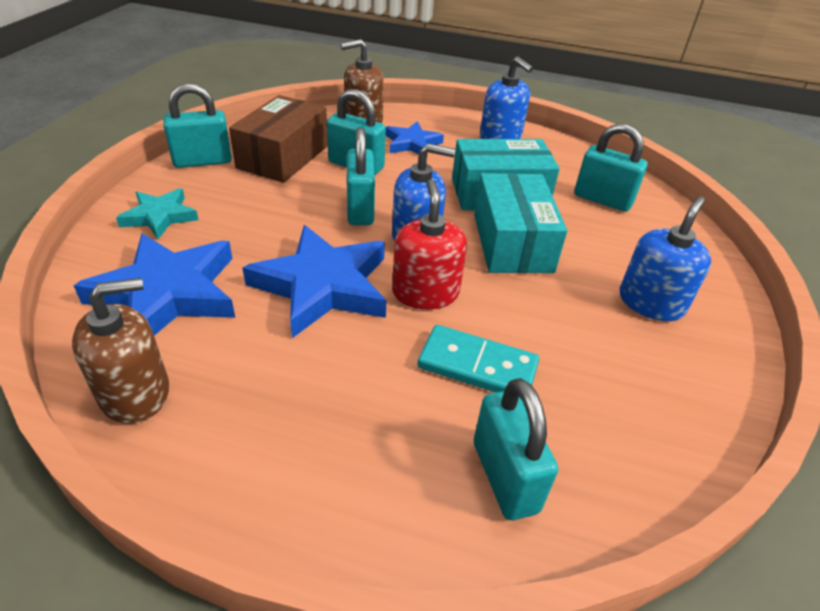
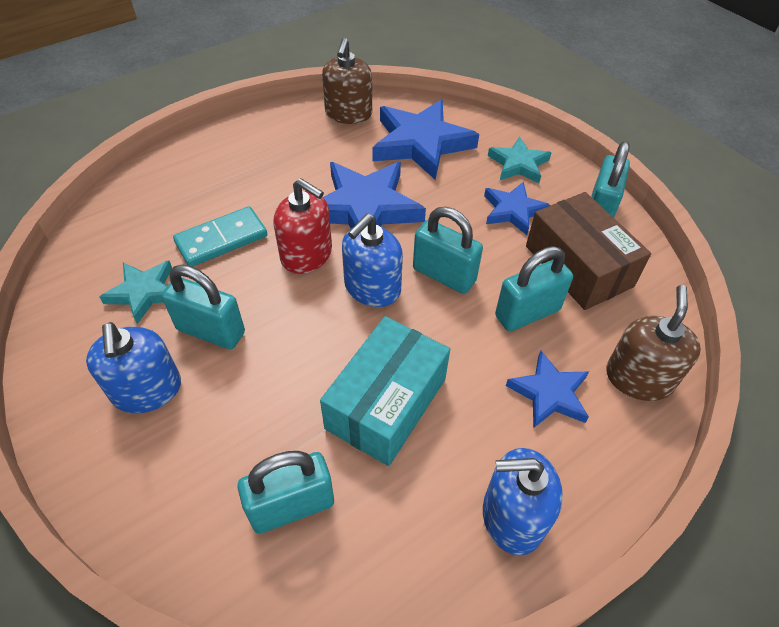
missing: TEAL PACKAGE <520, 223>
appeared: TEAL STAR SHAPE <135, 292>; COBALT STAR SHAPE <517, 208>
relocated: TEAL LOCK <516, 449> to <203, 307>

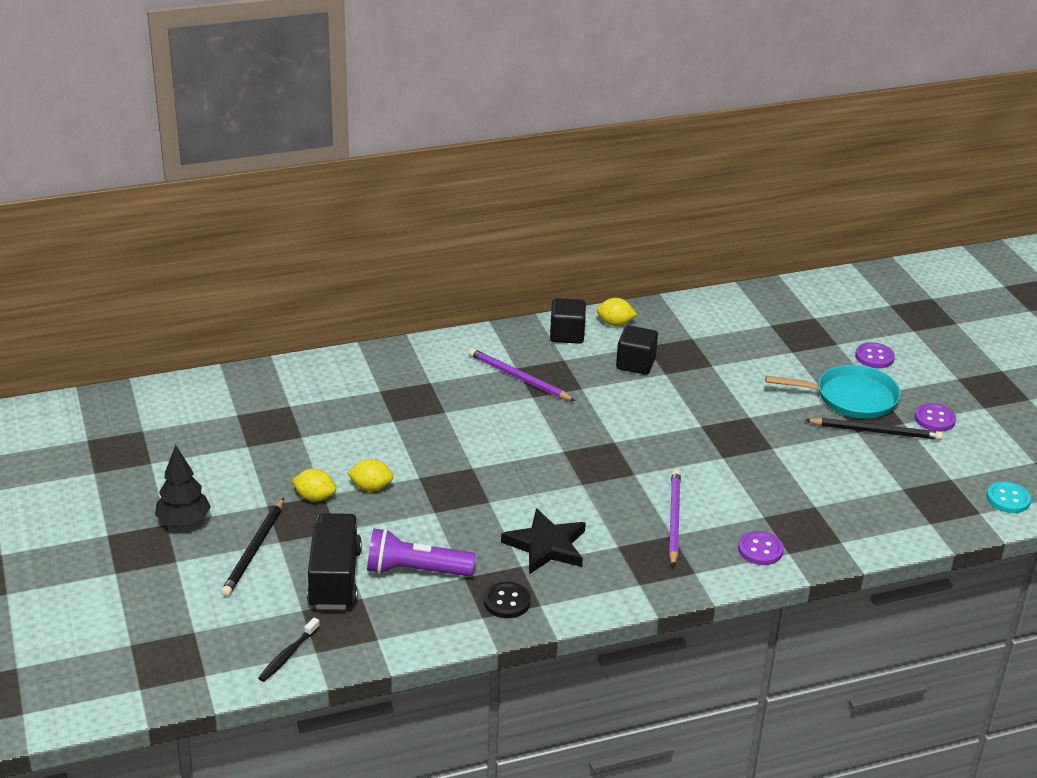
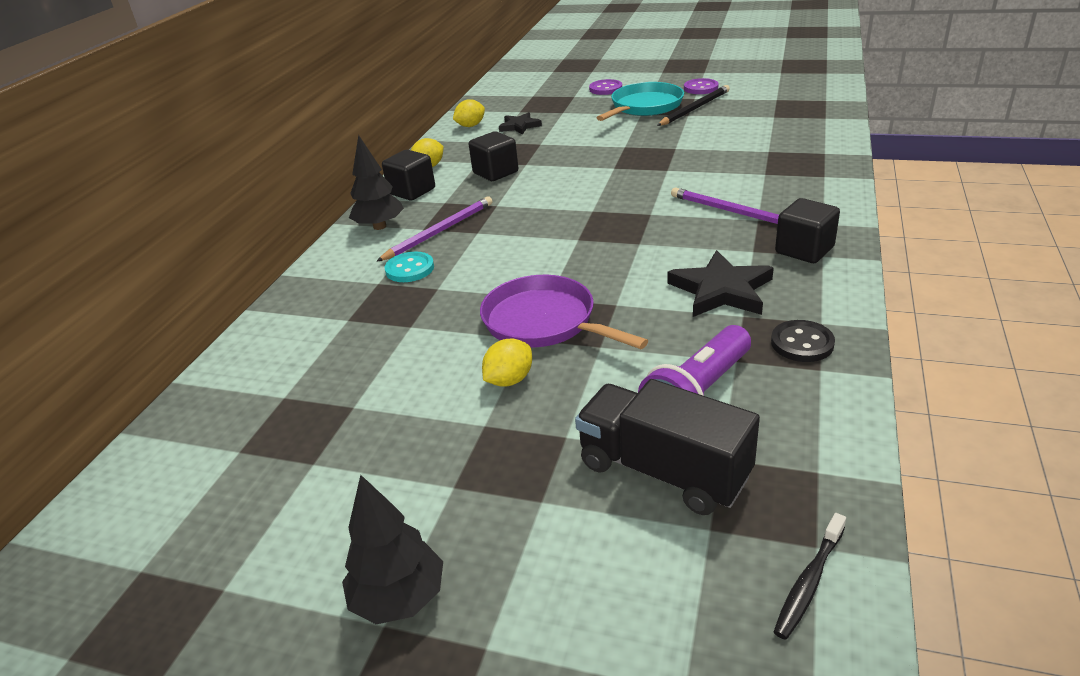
missing: JET-BLACK WOODEN PENCIL <252, 547>; ROYAL PURPLE BUTTON <761, 548>
appeared: JET-BLACK FIR TREE <376, 182>; ROYAL PURPLE SKILLET <564, 312>; JET-BLACK STAR SHAPE <520, 123>; JET-BLACK CUBE <807, 230>
relocated: TEAL BUTTON <1008, 497> to <409, 267>; BRIGHT YELLOW LEMON <314, 485> to <469, 113>
spun: ROYAL PURPLE WOODEN PENCIL <522, 374> = <434, 229> 150 degrees clockwise; JET-BLACK DENTAL BRUSH <289, 650> = <810, 576> 60 degrees clockwise

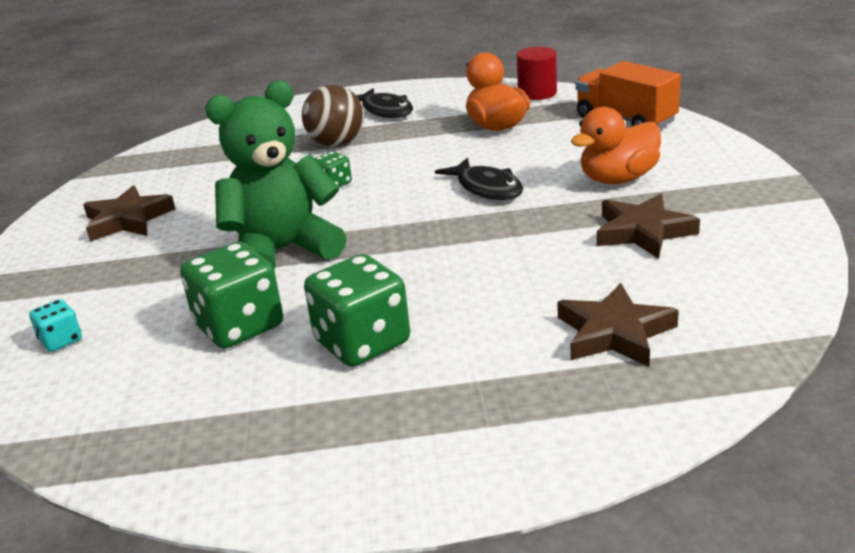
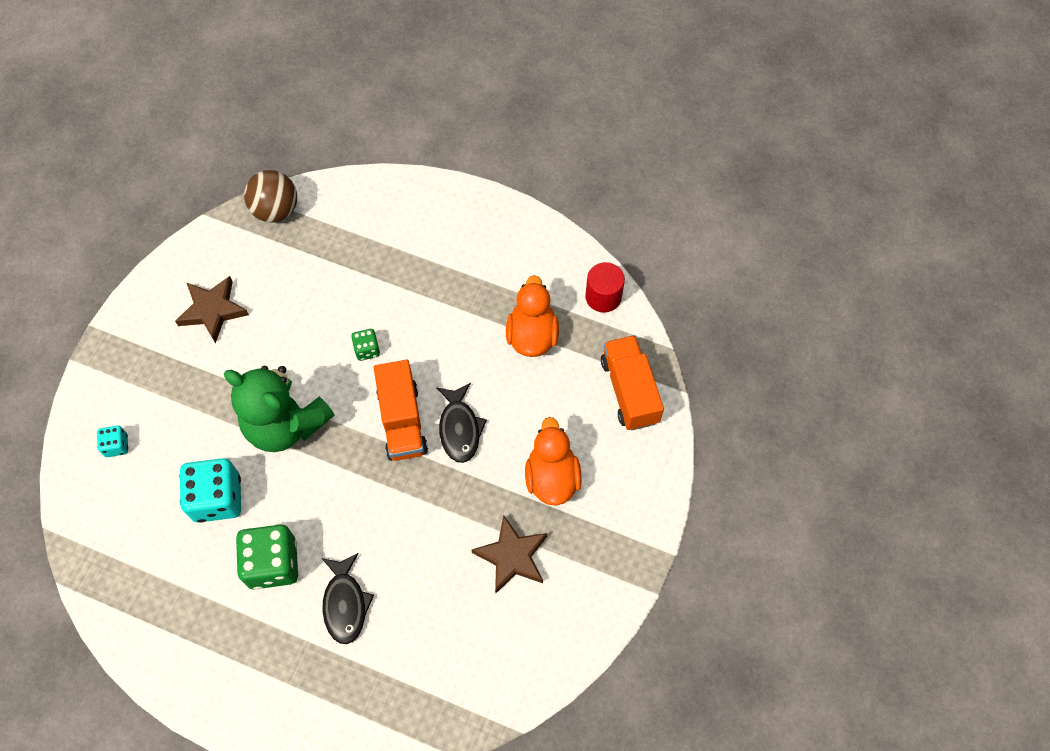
missing: DARK BROWN STAR SHAPE <618, 325>
appeared: ORANGE TOY TRUCK <401, 410>
relocated: DARK BROWN PLAY BALL <333, 115> to <270, 196>; JET-BLACK FISH FIGURE <384, 103> to <348, 598>
colour: LEAF-GREEN GAME DIE <231, 295> to TEAL GAME DIE <210, 490>
spun: LEAF-GREEN TEDDY <275, 176> = <279, 409> 150 degrees counterclockwise; ORANGE RUBBER DUCK <615, 145> = <553, 461> 90 degrees clockwise

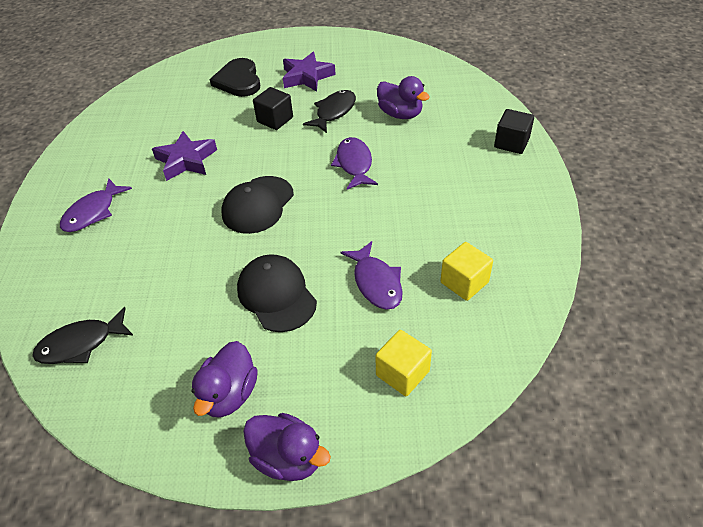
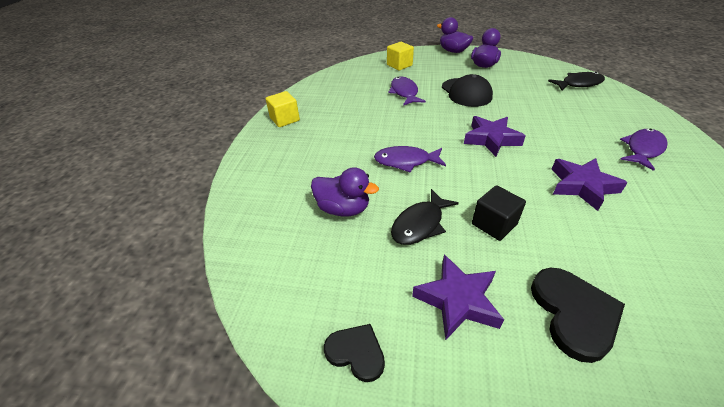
missing: JET-BLACK CUBE <514, 131>
appeared: JET-BLACK HEART <354, 353>
relocated: BRIGHT YELLOW CUBE <466, 271> to <283, 109>
exchanged: JET-BLACK CAP <257, 205> to ROYAL PURPLE STAR SHAPE <494, 136>
spun: ROYAL PURPLE RUBBER DUCK <403, 97> = <345, 192> 150 degrees clockwise; ROYAL PURPLE FISH FIGURE <354, 163> = <410, 159> 90 degrees clockwise

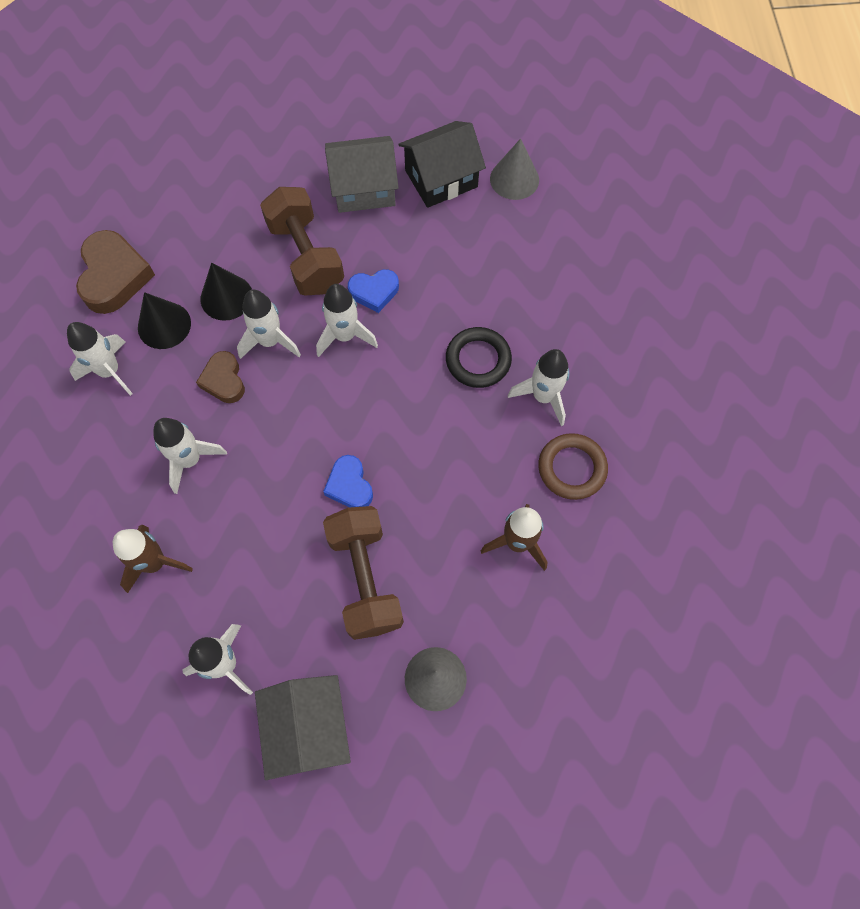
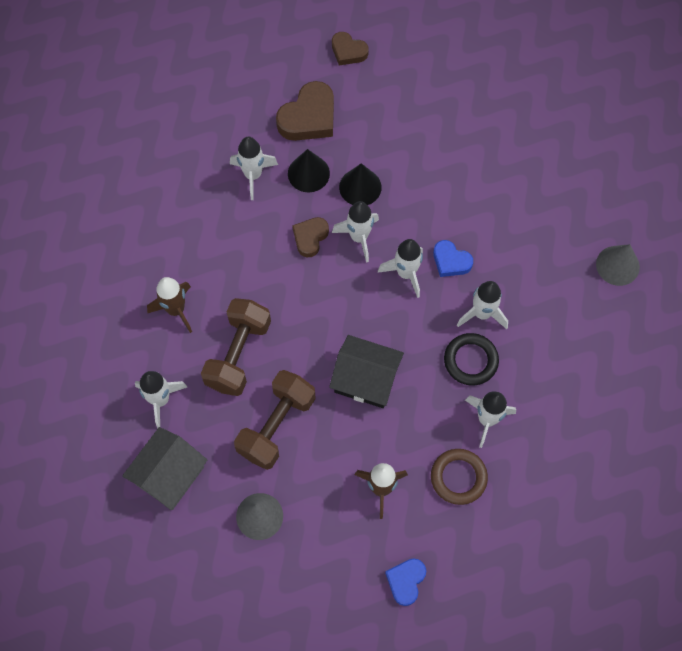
missing: GREY COTTAGE <362, 174>
appeared: DARK BROWN HEART <350, 49>
relocated: DARK BROWN DUMBBELL <302, 241> to <236, 347>; JET-BLACK COTTAGE <442, 164> to <366, 371>; COBALT HEART <348, 481> to <405, 582>; WHITE SPACESHIP <190, 456> to <482, 305>

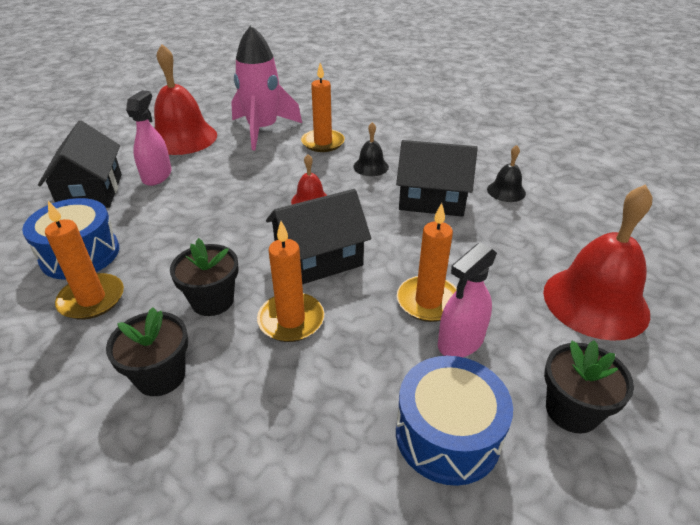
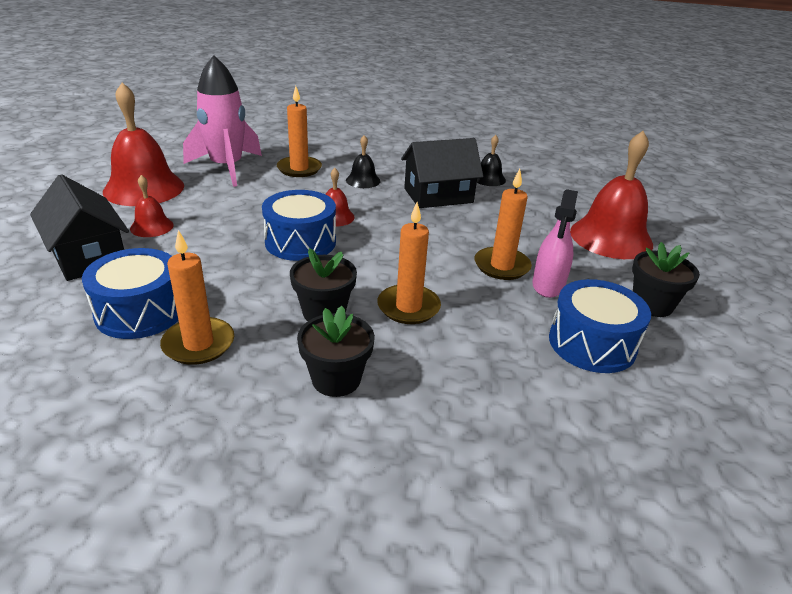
missing: JET-BLACK COTTAGE <318, 236>
appeared: COBALT DRUM <299, 225>
exchanged: ROSE-PINK SPRAY BOTTLE <149, 138> to SCARLET BELL <152, 206>

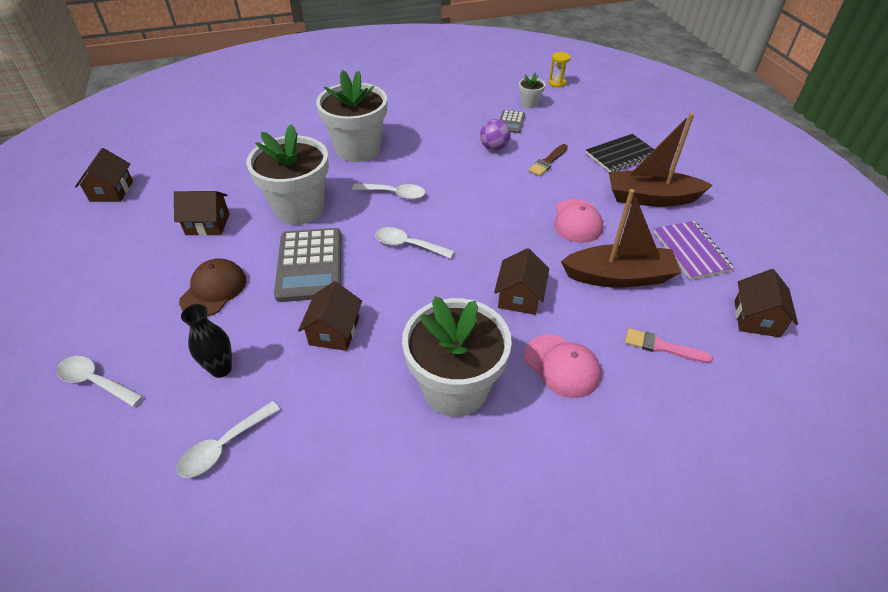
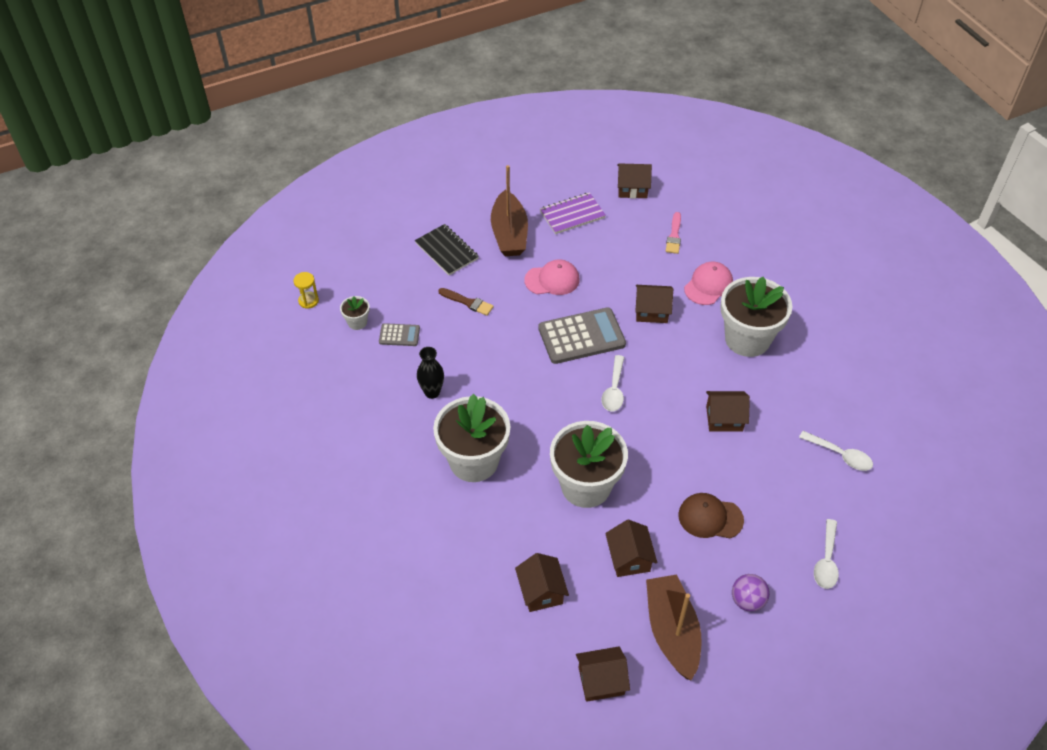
missing: WHITE TEASPOON <389, 191>
appeared: DARK BROWN COTTAGE <542, 582>
relocated: JET-BLACK TALL VASE <206, 341> to <430, 373>; GREY CALCULATOR <307, 265> to <582, 336>; DARK BROWN BOAT <621, 238> to <673, 627>; ROYAL PURPLE PLAY BALL <495, 135> to <751, 593>

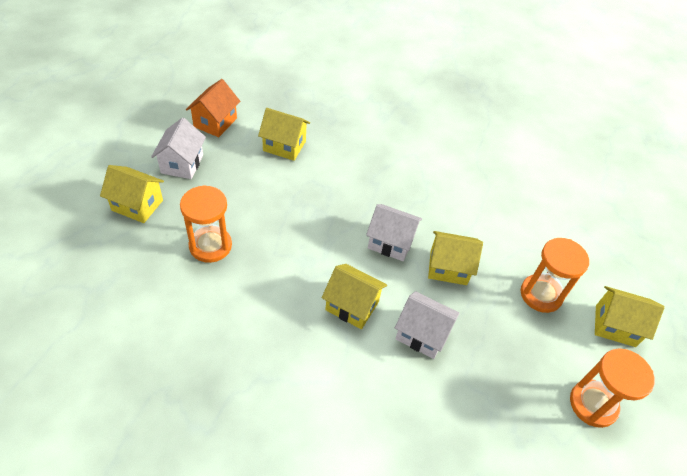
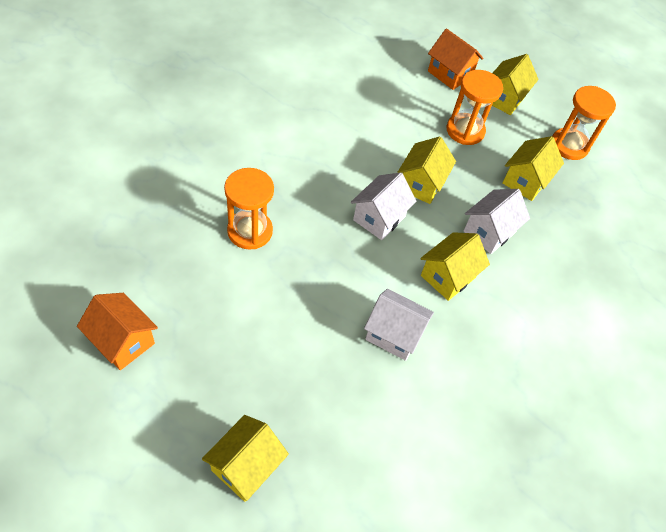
appeared: ORANGE COTTAGE <455, 59>
relocated: ORANGE HOURGLASS <206, 224> to <249, 209>; WHITE COTTAGE <178, 148> to <399, 325>; BRIGHT YELLOW COTTAGE <284, 134> to <533, 168>

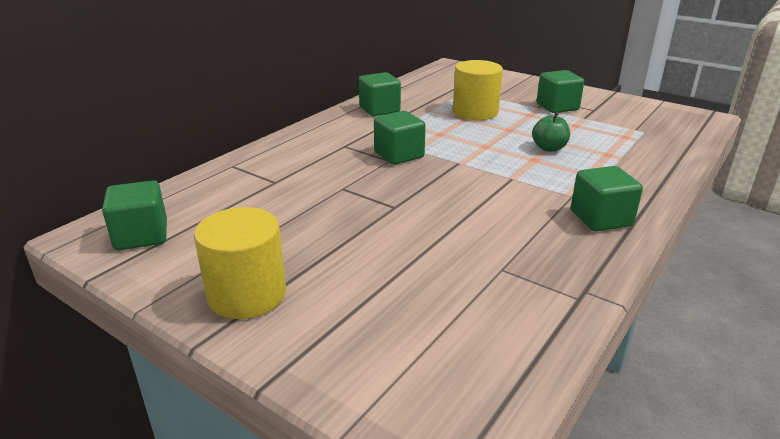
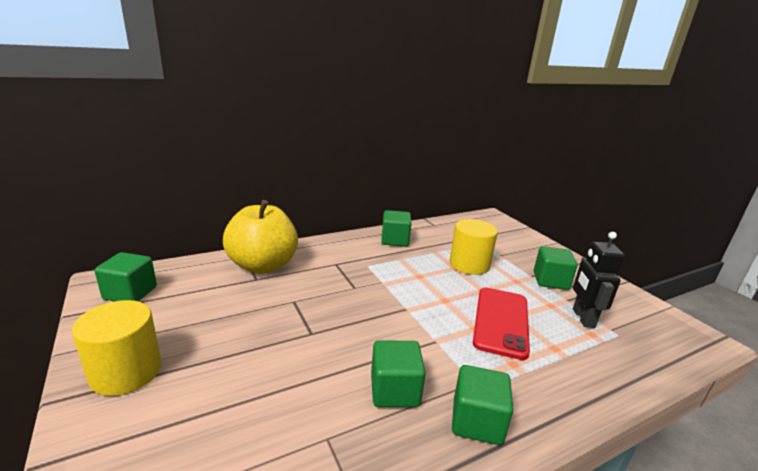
appeared: BRIGHT YELLOW APPLE <260, 237>; JET-BLACK TOY ROBOT <599, 280>
relocated: LEAF-GREEN CUBE <400, 138> to <398, 373>
exchanged: LEAF-GREEN APPLE <551, 132> to SCARLET MOBILE PHONE <501, 324>

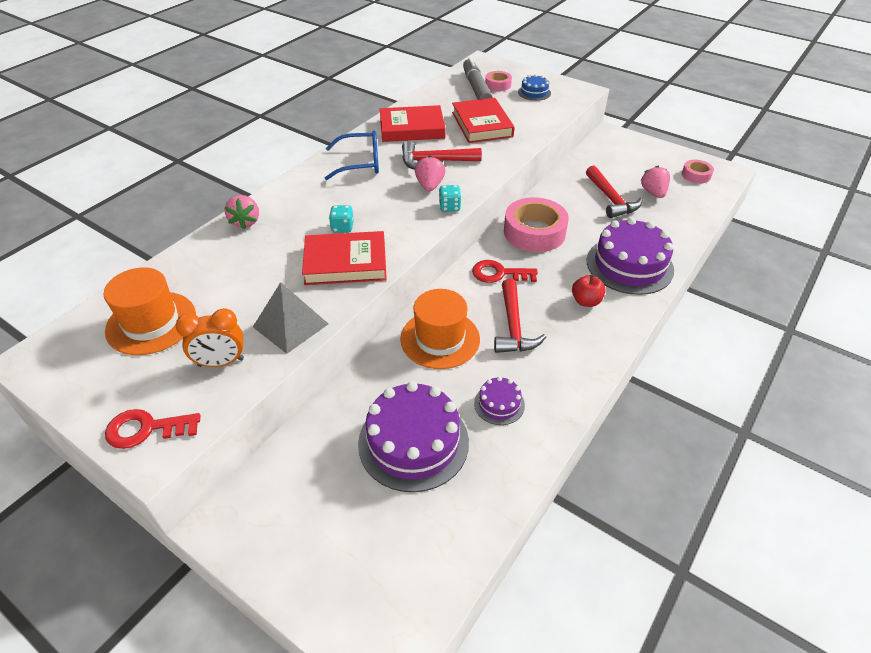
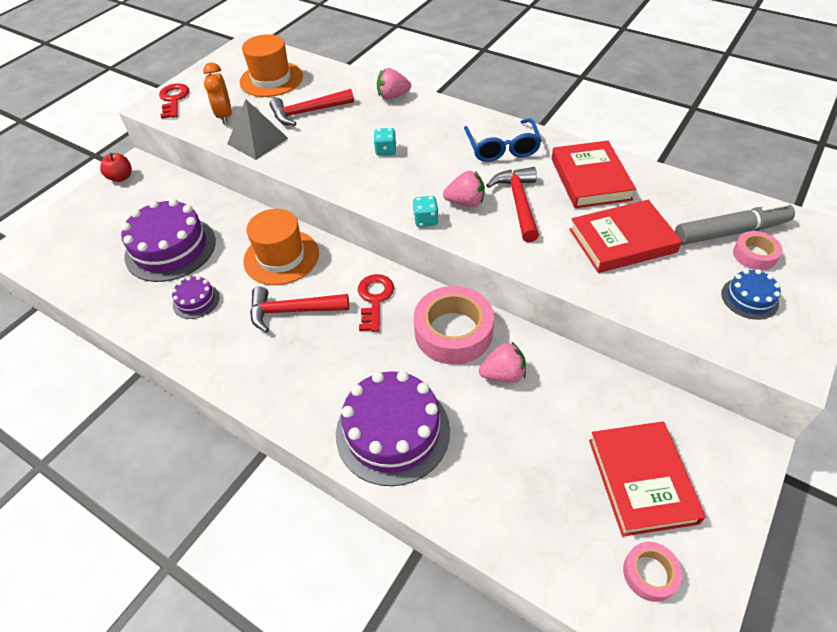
relocated: SCARLET APPLE <589, 290> to <116, 167>; SCARLET CARPENTER'S HAMMER <614, 192> to <311, 107>; ROSE-PINK TOY STRAWBERRY <655, 181> to <502, 362>; SCARLET HARDBACK <344, 258> to <647, 479>

